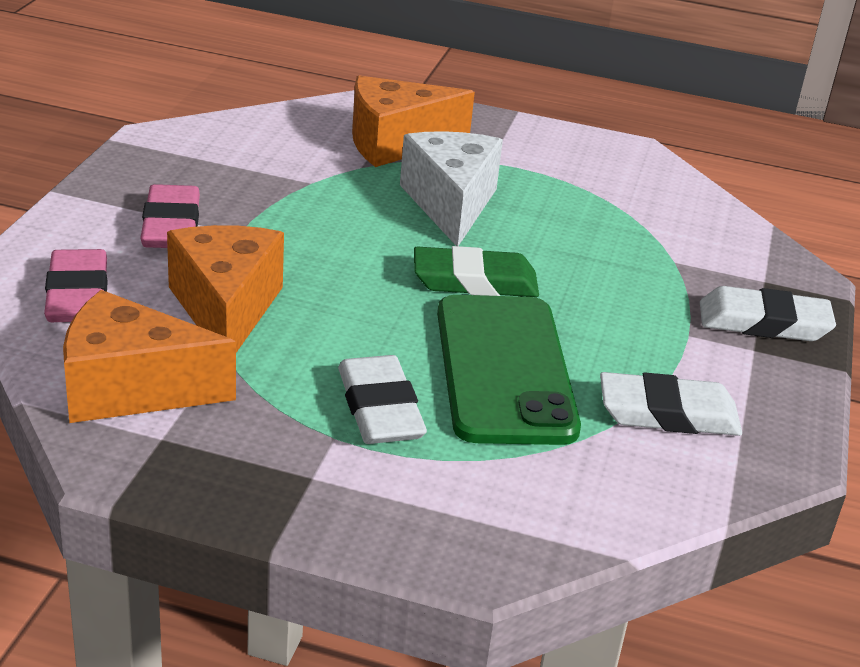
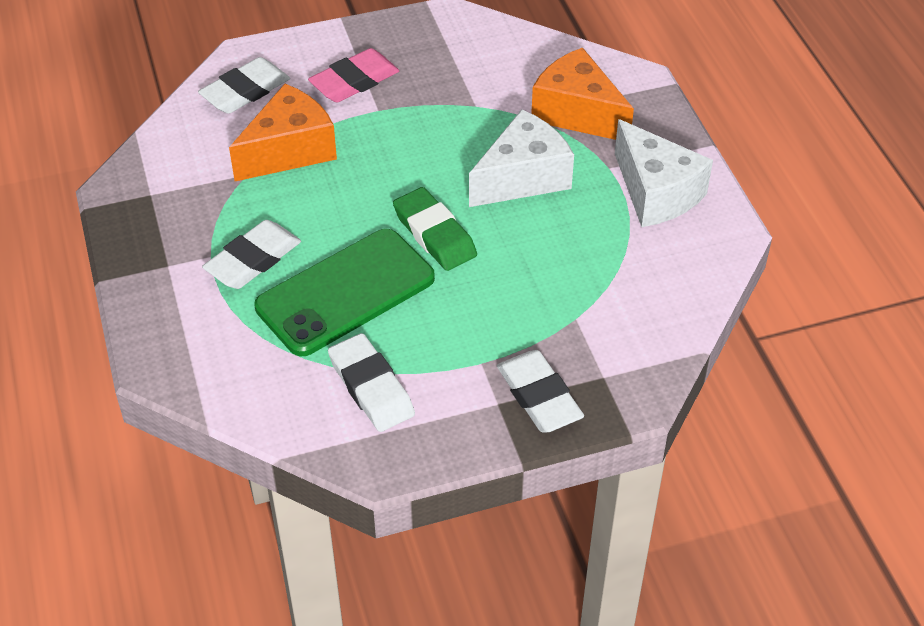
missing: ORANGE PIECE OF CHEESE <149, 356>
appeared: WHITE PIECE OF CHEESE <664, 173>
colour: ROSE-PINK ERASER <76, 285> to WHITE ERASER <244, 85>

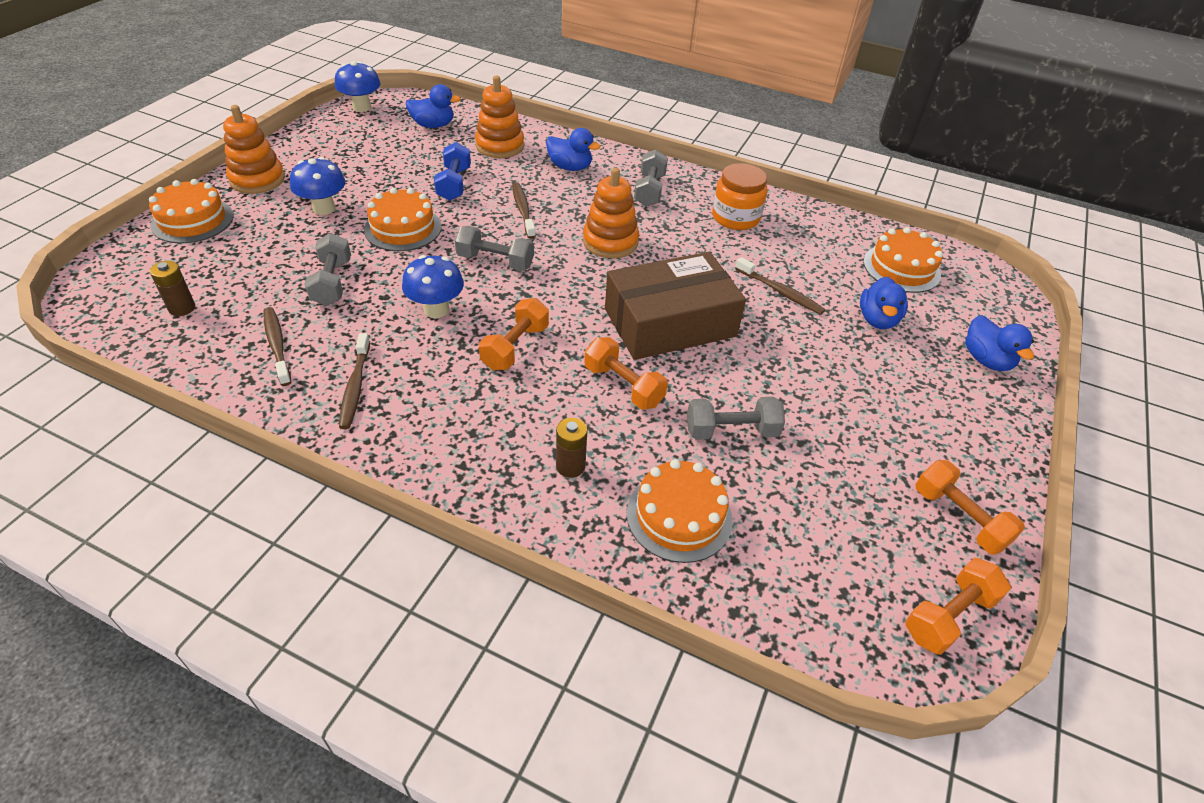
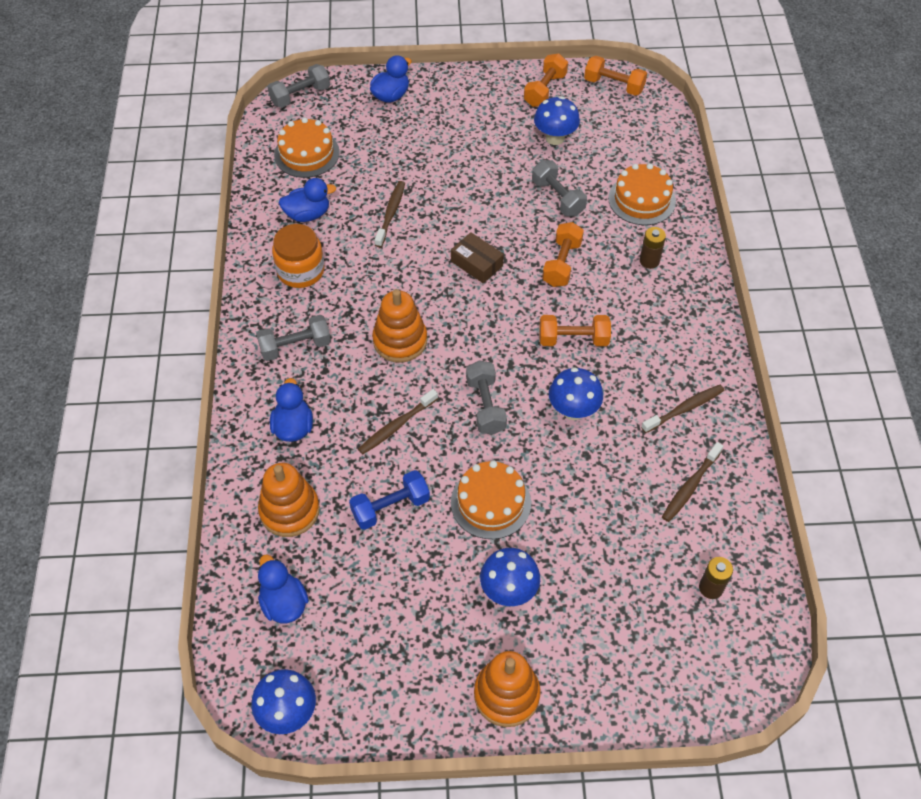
missing: ORANGE GATEAU <191, 211>
appeared: COBALT MUSHROOM <557, 120>
relocated: GREY DUMBBELL <328, 269> to <299, 86>; COBALT RUBBER DUCK <884, 303> to <307, 200>
size: DARK BROWN PACKAGE <675, 306> = <477, 258> x0.47

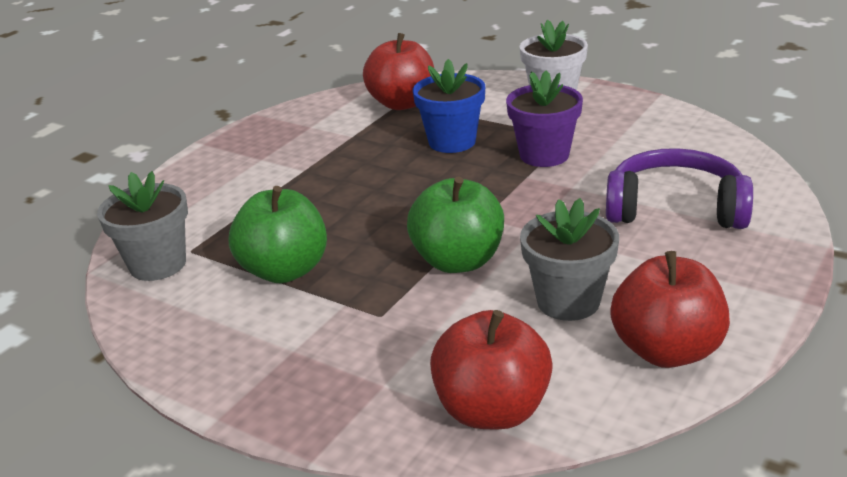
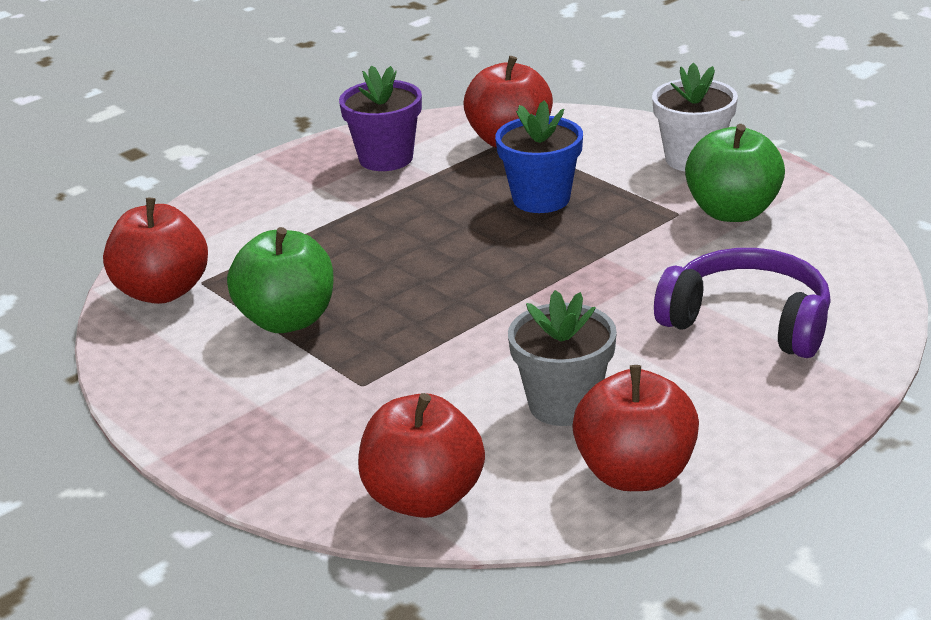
relocated: ROYAL PURPLE PLANT POT <544, 118> to <380, 118>; LEAF-GREEN APPLE <455, 224> to <735, 173>
exchanged: GREY PLANT POT <142, 226> to SCARLET APPLE <155, 251>

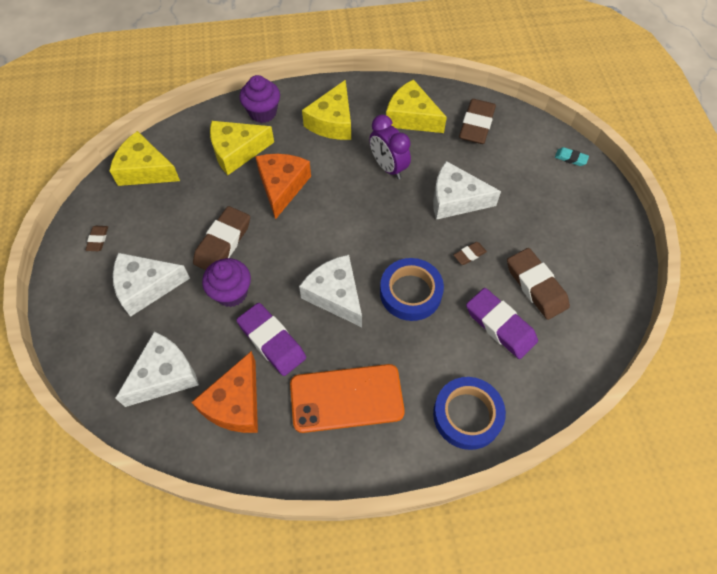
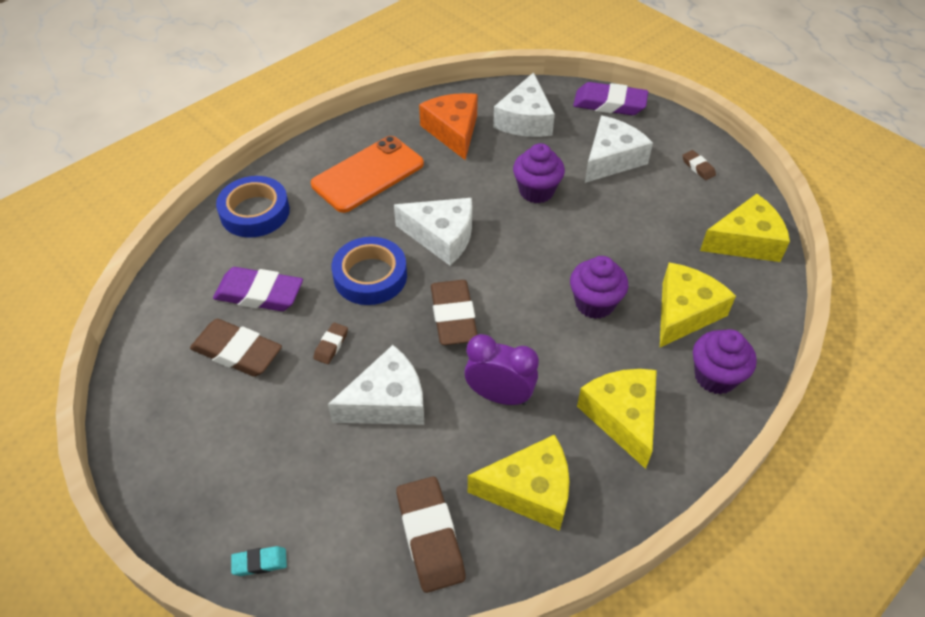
relocated: DARK BROWN ERASER <221, 238> to <454, 312>; ROYAL PURPLE ERASER <271, 339> to <610, 98>
exchanged: ORANGE PIECE OF CHEESE <283, 187> to ROYAL PURPLE FAIRY CAKE <599, 287>

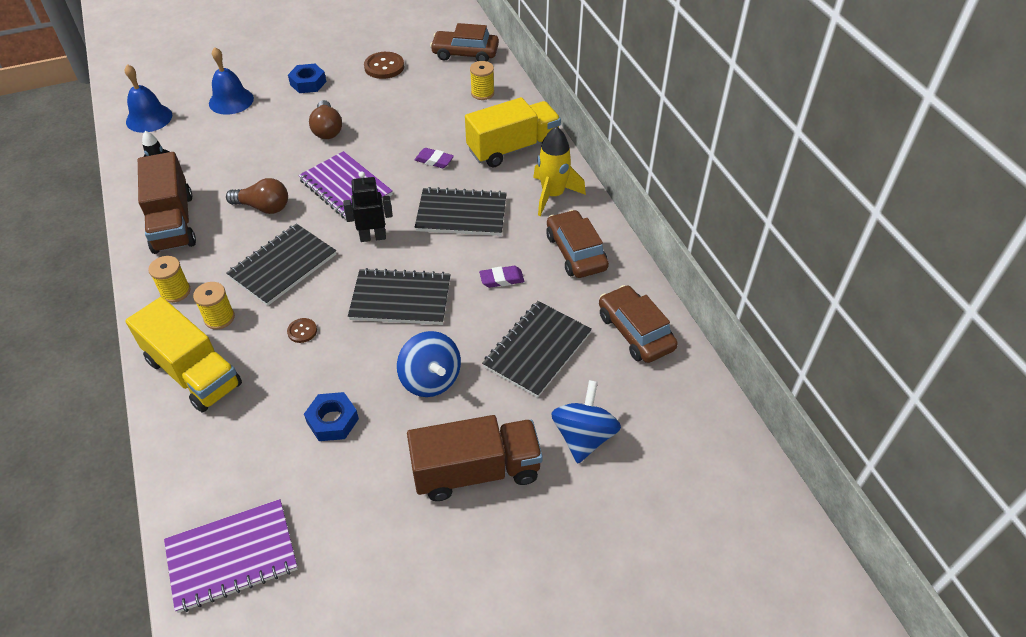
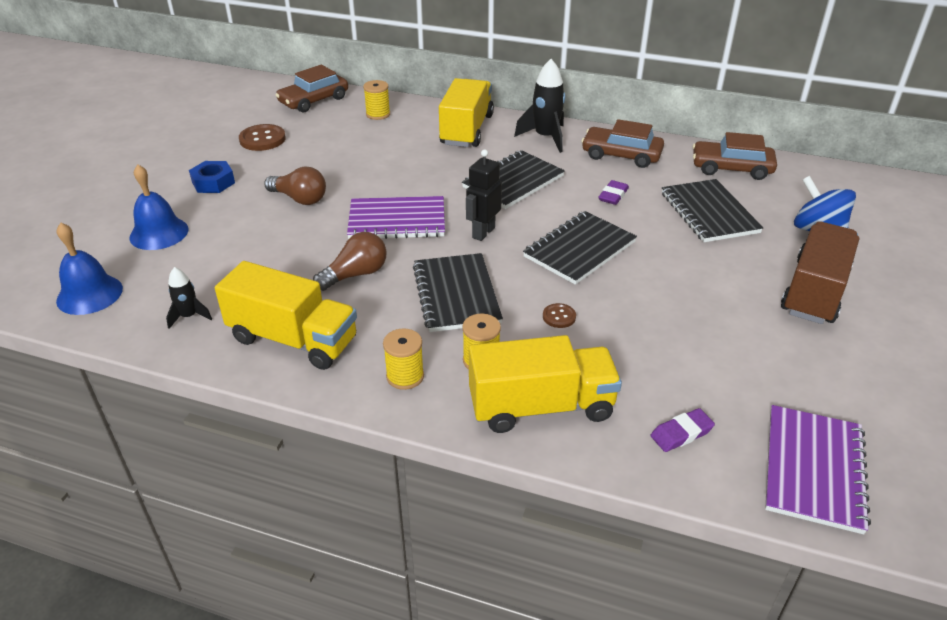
missing: COBALT HEX NUT <331, 416>; COBALT WHIRLIGIG <429, 364>
relocated: ROYAL PURPLE ERASER <434, 158> to <683, 430>
colour: DARK BROWN TOY TRUCK <167, 203> to BRIGHT YELLOW TOY TRUCK <286, 315>; BRIGHT YELLOW SPACESHIP <559, 171> to JET-BLACK SPACESHIP <539, 106>

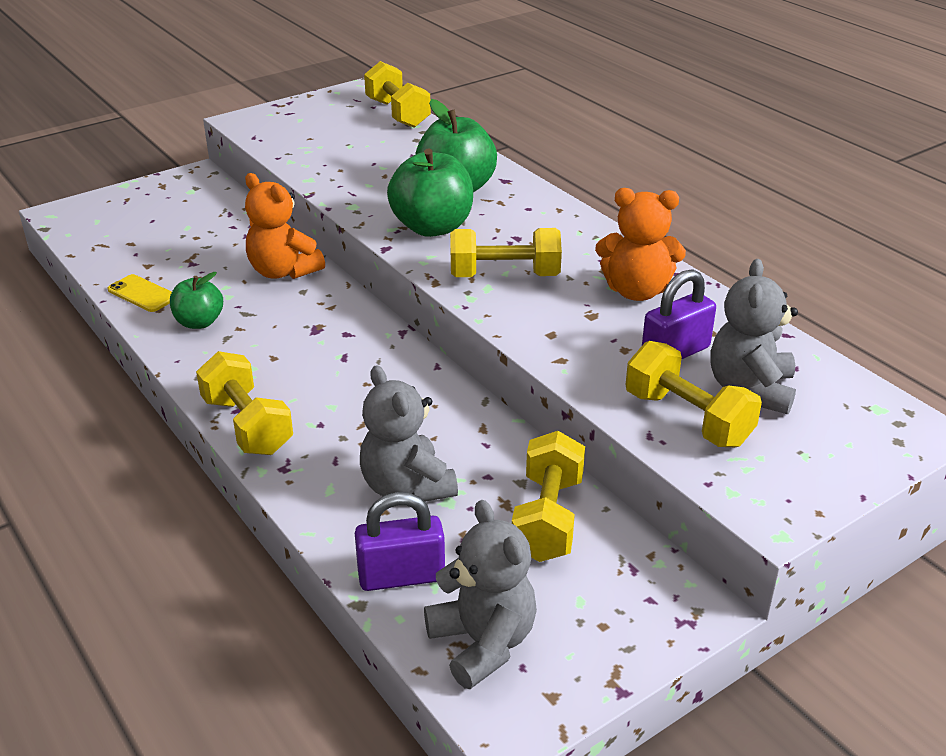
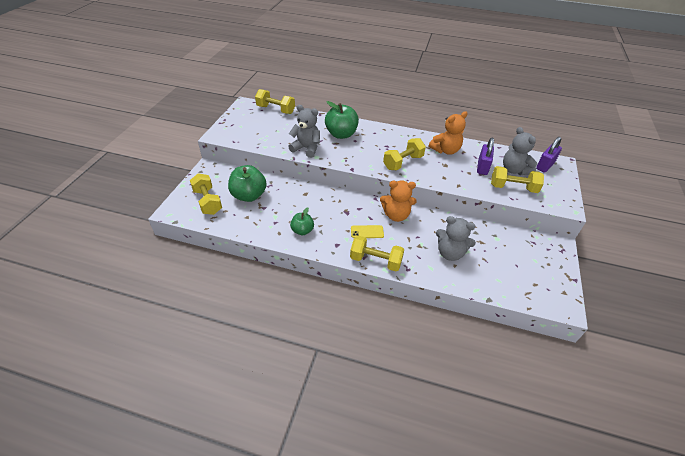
relocated: BRIGHT YELLOW DUMBBELL <548, 496> to <206, 194>; LEAF-GREEN APPLE <430, 192> to <247, 183>; GREY TEDDY <480, 594> to <304, 131>; BRIGHT YELLOW MOBILE PHONE <140, 293> to <367, 231>; ORANGE TEDDY <285, 226> to <398, 201>; ROYAL PURPLE LOCK <400, 541> to <549, 155>

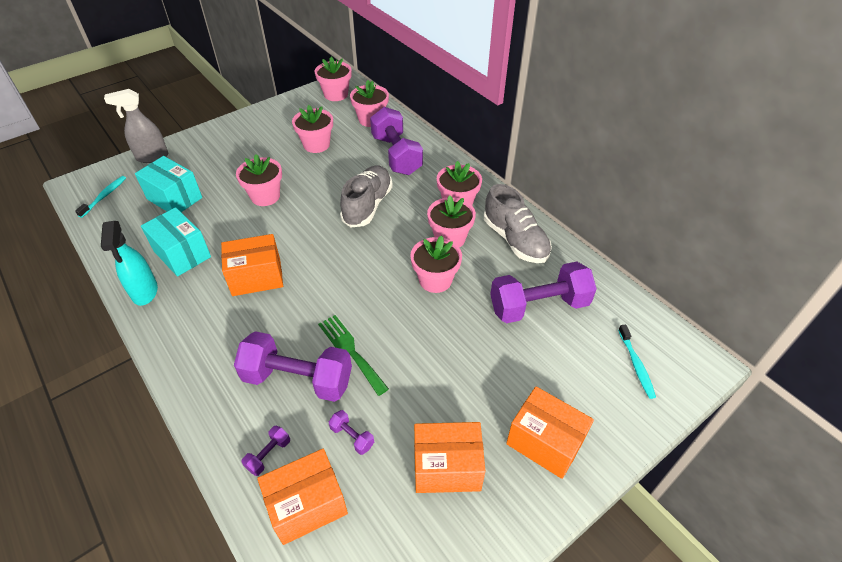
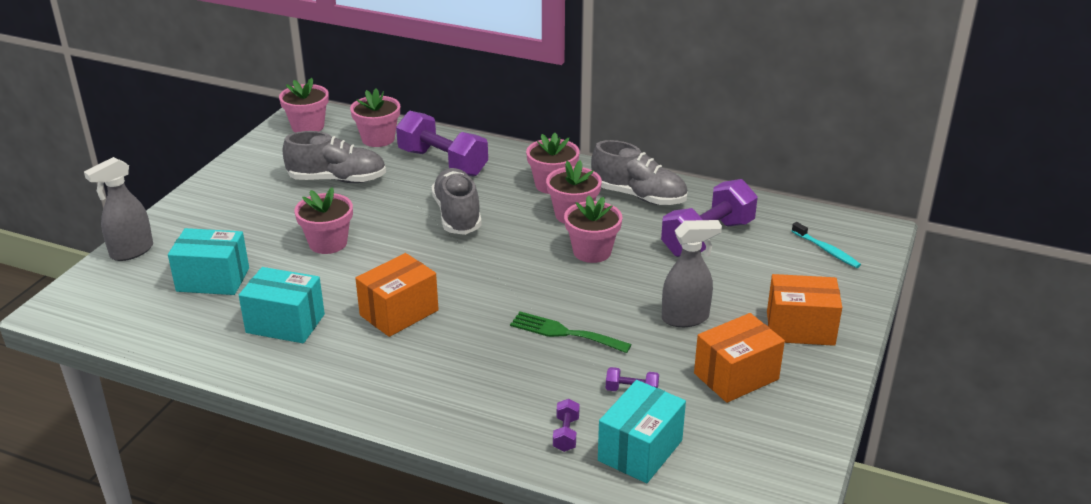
missing: TEAL DENTAL BRUSH <100, 197>; TEAL SPRAY BOTTLE <129, 263>; ROYAL PURPLE DUMBBELL <293, 366>
appeared: GREY SPRAY BOTTLE <692, 273>
exchanged: ROSE-PINK PLANT POT <312, 129> to GREY SHOE <334, 157>
colour: ORANGE PACKAGE <302, 497> to TEAL PACKAGE <642, 431>

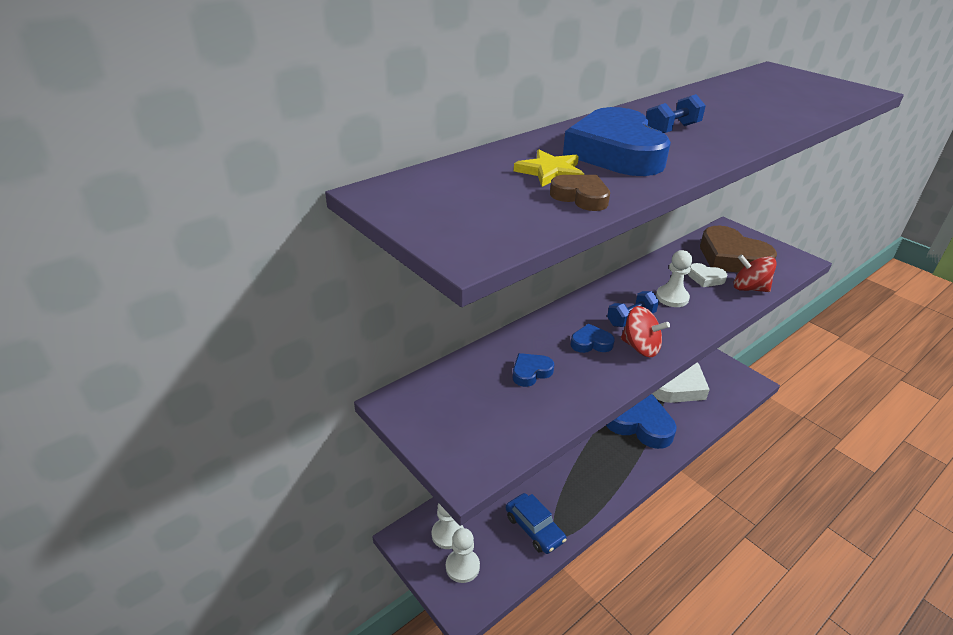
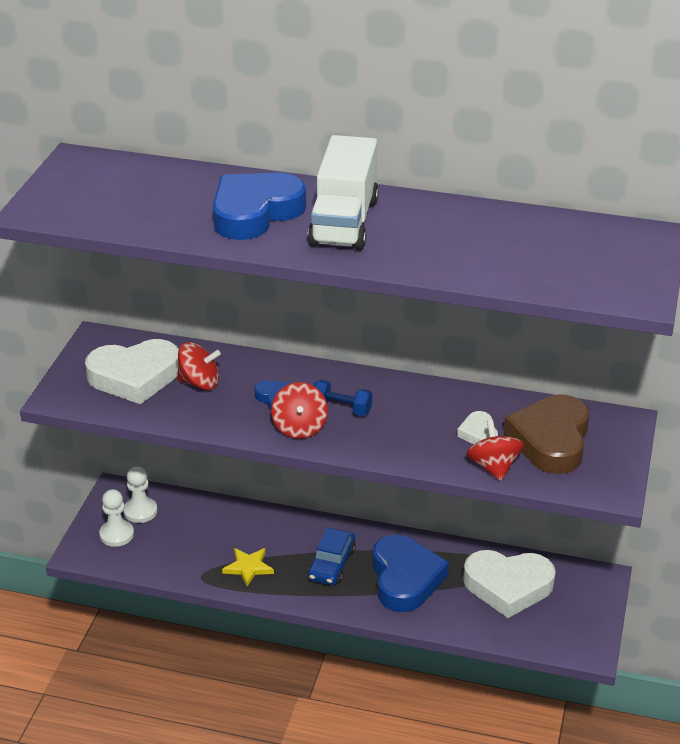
missing: DARK BROWN HEART <580, 193>; WHITE CHESS PAWN <674, 278>
appeared: WHITE HEART <132, 371>
relocated: BRIGHT YELLOW STAR SHAPE <549, 168> to <248, 567>; COBALT CAR <536, 523> to <332, 556>
exchanged: COBALT HEART <533, 370> to SCARLET WHIRLIGIG <199, 366>; COBALT DUMBBELL <676, 113> to WHITE TOY TRUCK <343, 192>

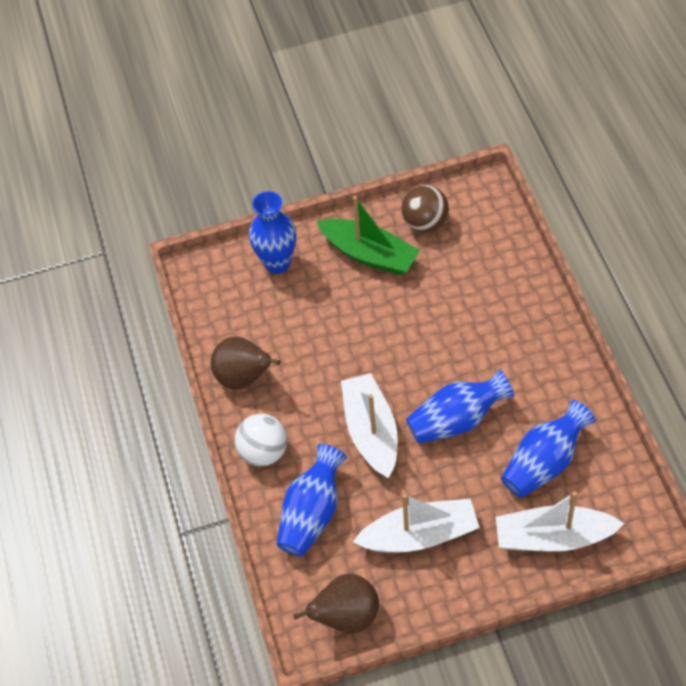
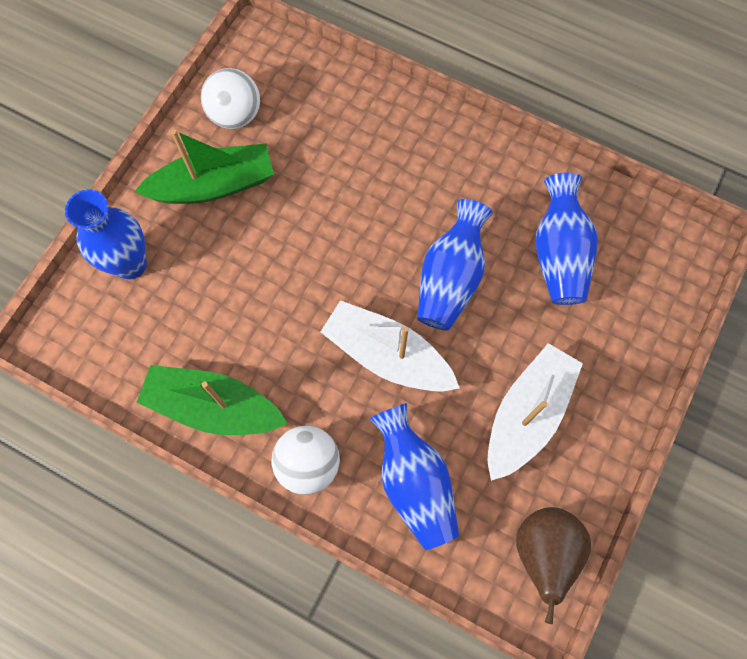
missing: WHITE BOAT <560, 521>
exchanged: DARK BROWN PEAR <246, 363> to LEAF-GREEN BOAT <212, 400>
colour: DARK BROWN PLAY BALL <425, 209> to WHITE PLAY BALL <230, 98>

